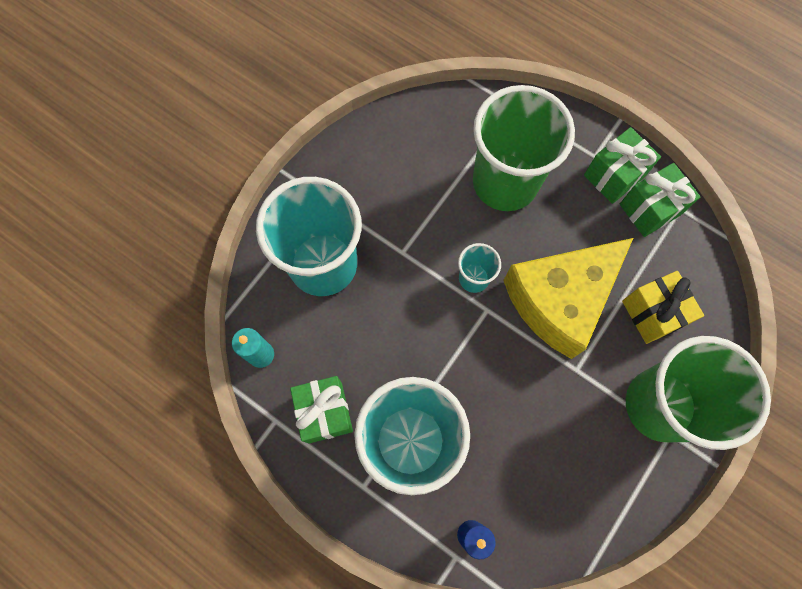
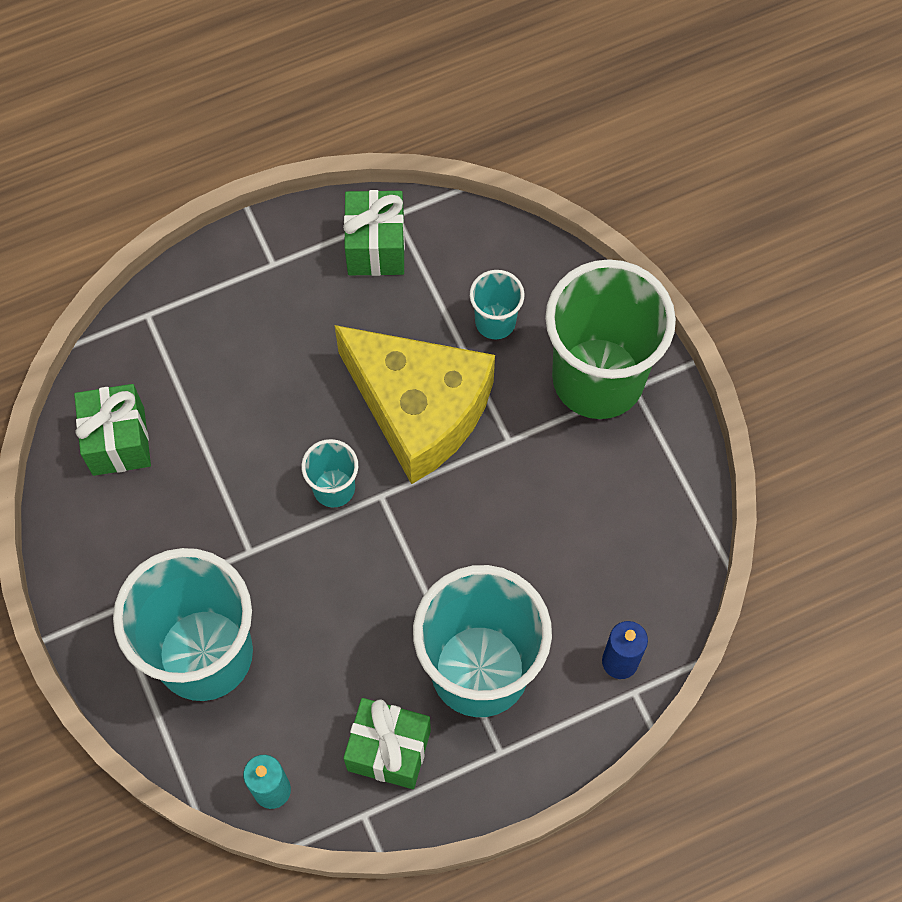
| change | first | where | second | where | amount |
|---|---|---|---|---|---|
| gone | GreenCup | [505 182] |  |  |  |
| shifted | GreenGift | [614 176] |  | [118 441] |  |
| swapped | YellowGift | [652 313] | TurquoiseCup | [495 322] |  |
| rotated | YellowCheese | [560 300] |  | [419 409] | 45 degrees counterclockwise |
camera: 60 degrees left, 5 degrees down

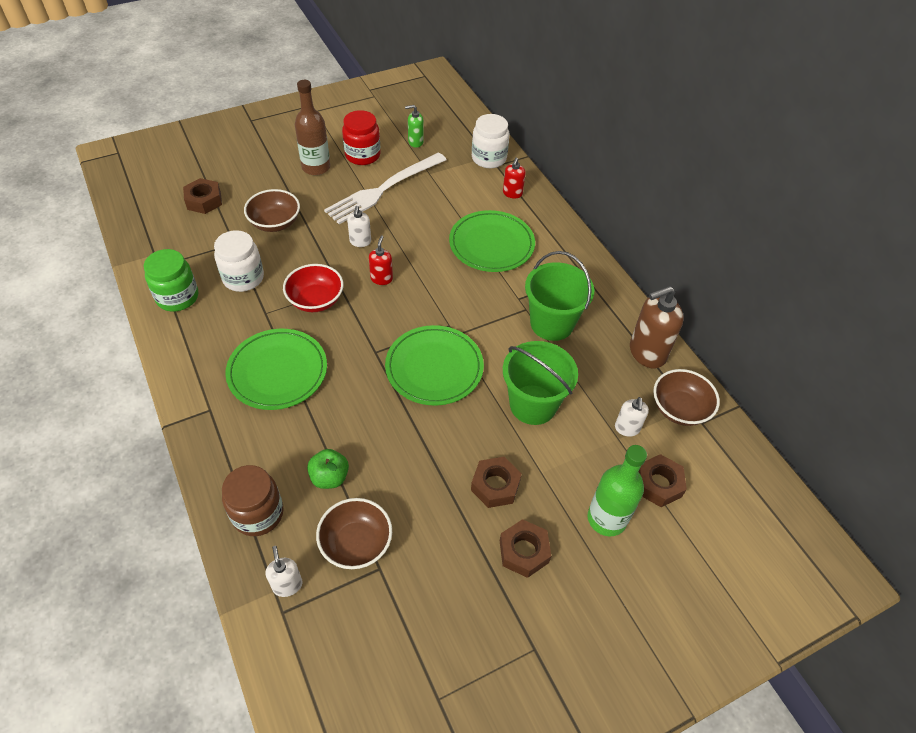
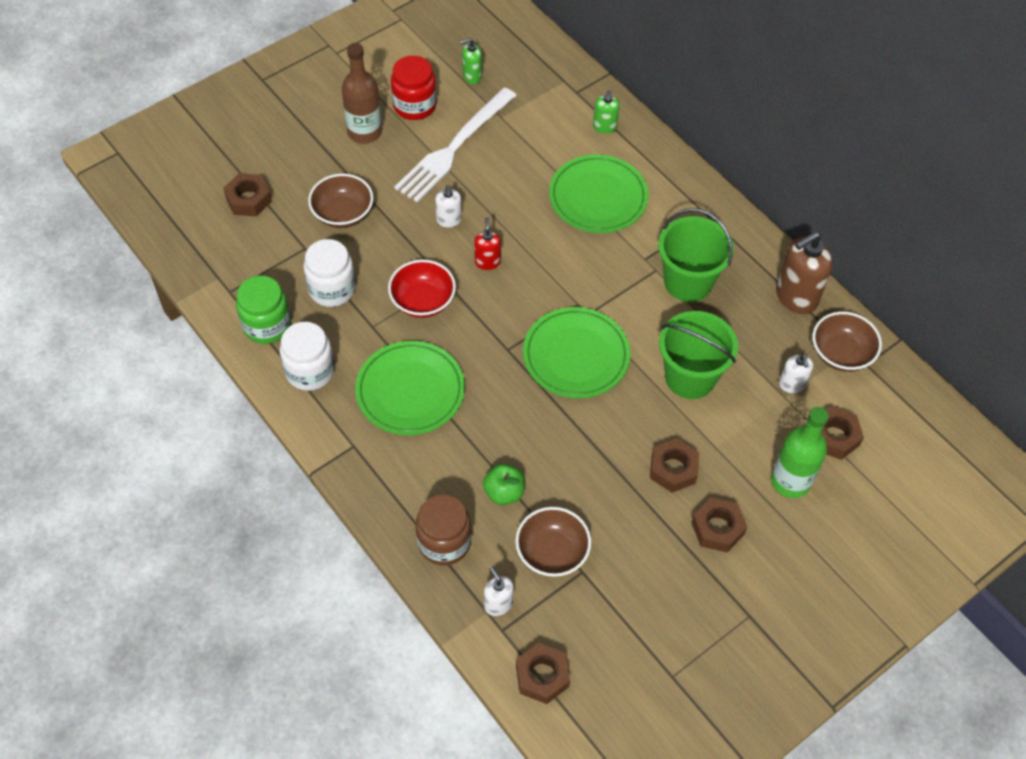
| change | first | where | second | where | amount |
|---|---|---|---|---|---|
| new |  |  | BrownNut | [542 676] |  |
| shifted | WhiteJar | [489 158] |  | [310 371] |  |
| repainted | RedSoapDispenser | [512 193] | GreenSoapDispenser | [604 127] |  |
camera: 10 degrees left, 5 degrees up

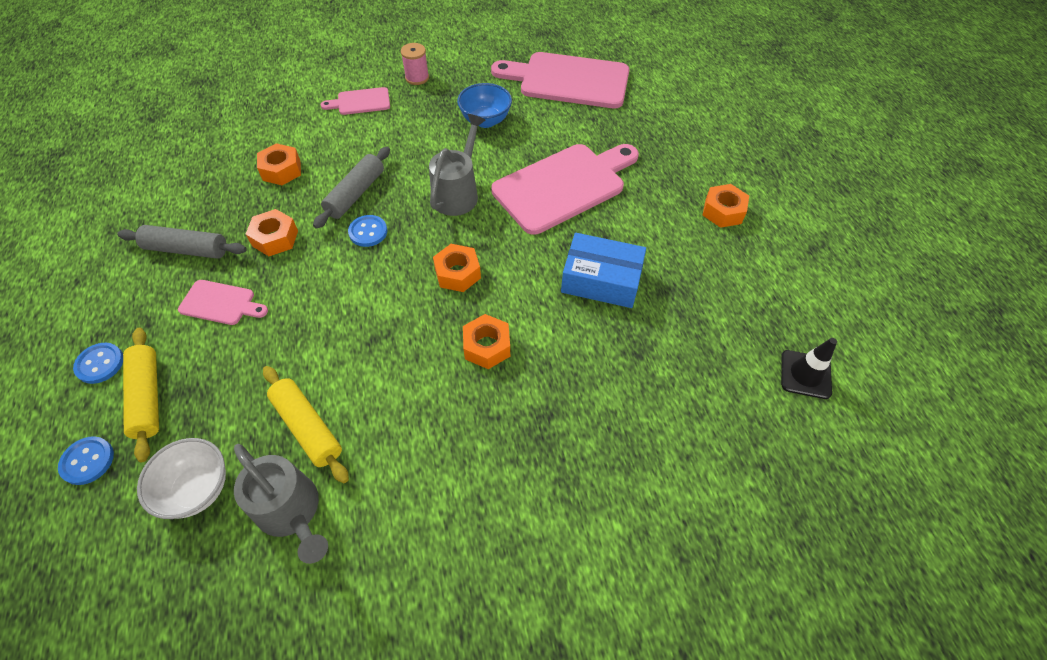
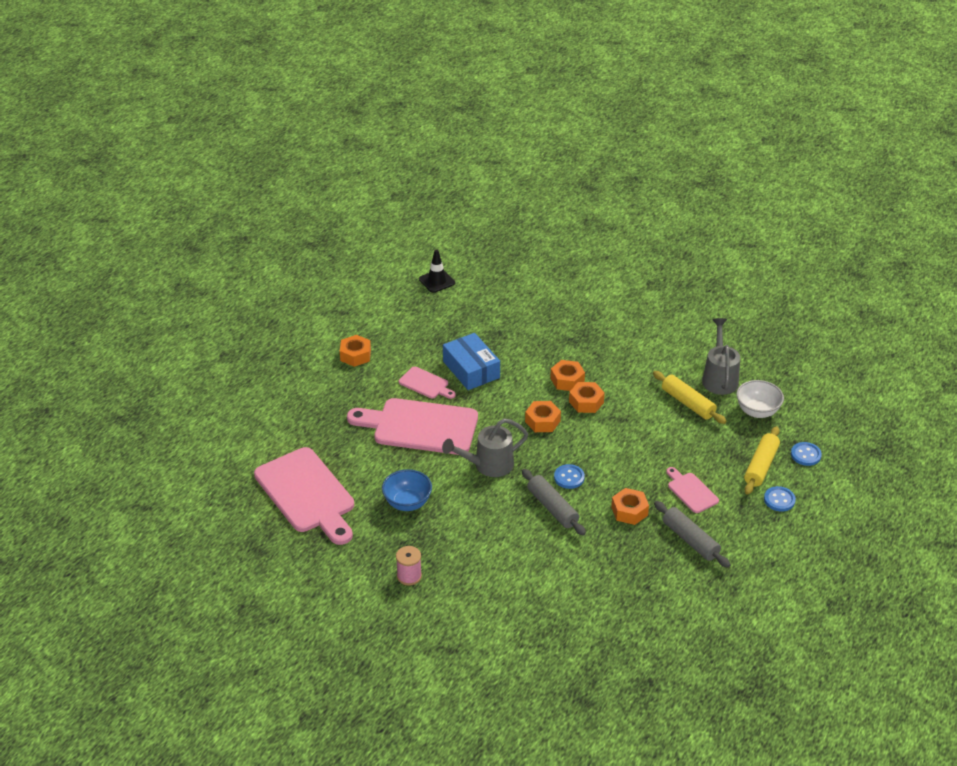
| change | first | where | second | where | amount |
|---|---|---|---|---|---|
| shifted | OrangeNut | [281 170] |  | [586 402] |  |
| shifted | PinkCuttingBoard | [360 102] |  | [425 384] |  |
| rotated | YellowRollingPin | [308 427] |  | [688 403] | 45 degrees counterclockwise |
| rotated | GreyRollingPin | [355 194] |  | [552 508] | 75 degrees clockwise |
camera: 135 degrees left, 15 degrees down

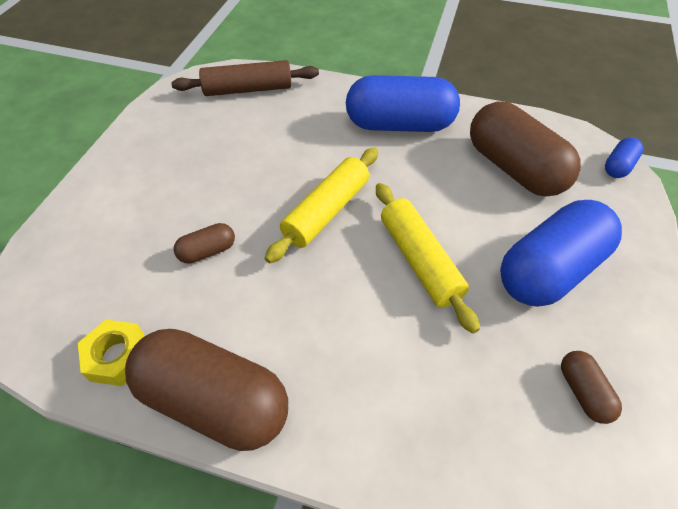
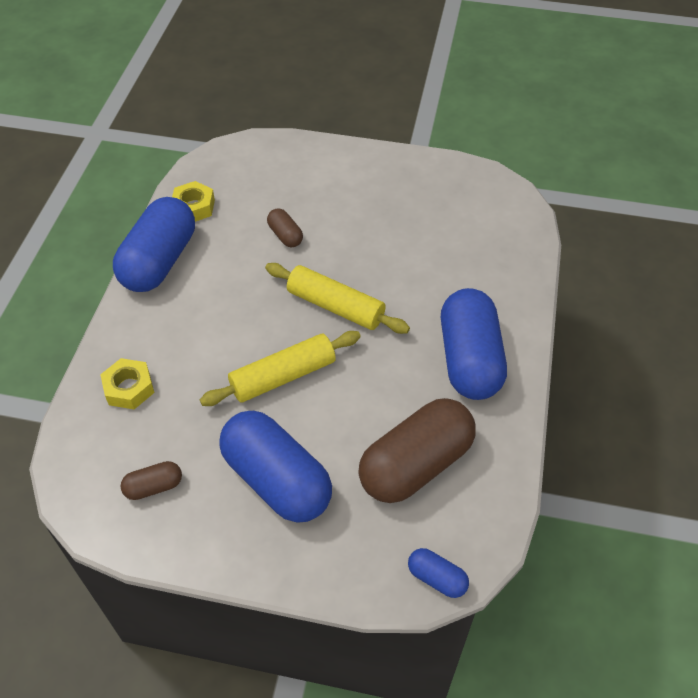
| change | first | where | second | where | amount |
|---|---|---|---|---|---|
| gone | BrownRollingPin | [248 89] |  |  |  |
| new |  |  | YellowNut | [129 388] |  |
| repainted | BrownCapsule | [214 401] | BlueCapsule | [159 261] |  |
camera: 85 degrees right, 0 degrees up

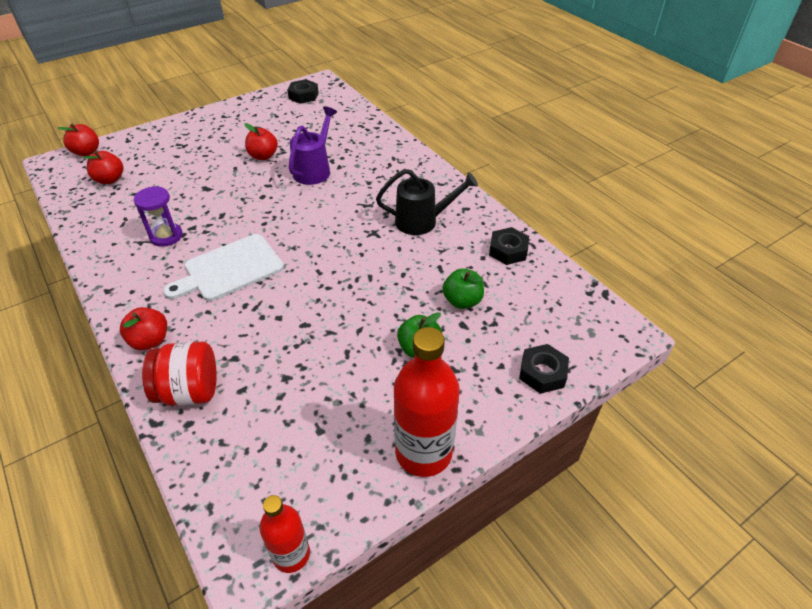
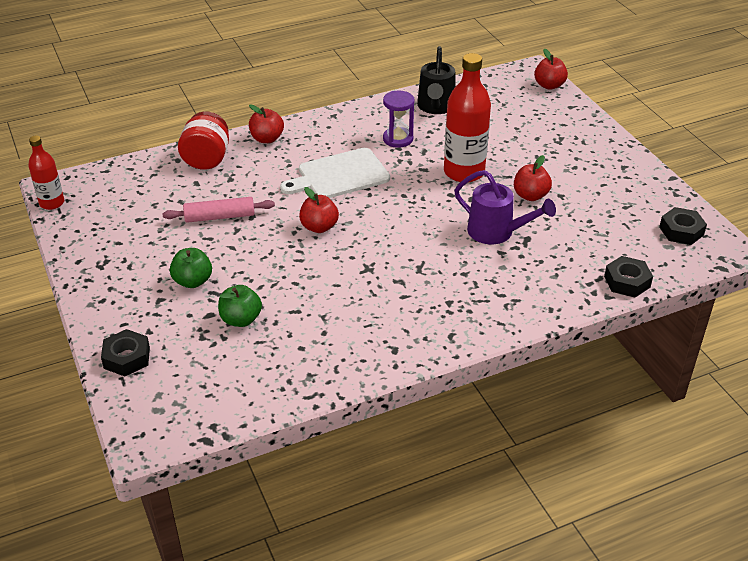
| change | first | where | second | where | amount |
|---|---|---|---|---|---|
| new |  |  | PinkRollingPin | [220 216] |  |
| shifted | RedApple | [110 179] |  | [319 227] |  |
| shifted | BlackWateringCan | [423 221] |  | [436 107] |  |
| shifted | RedBottle | [423 452] |  | [464 172] |  |
| shifted | BlackNut | [508 250] |  | [627 281] |  |
| rotated | WhiteCuttingBoard | [230 269] |  | [339 175] | 90 degrees counterclockwise |
camera: 100 degrees right, 5 degrees down

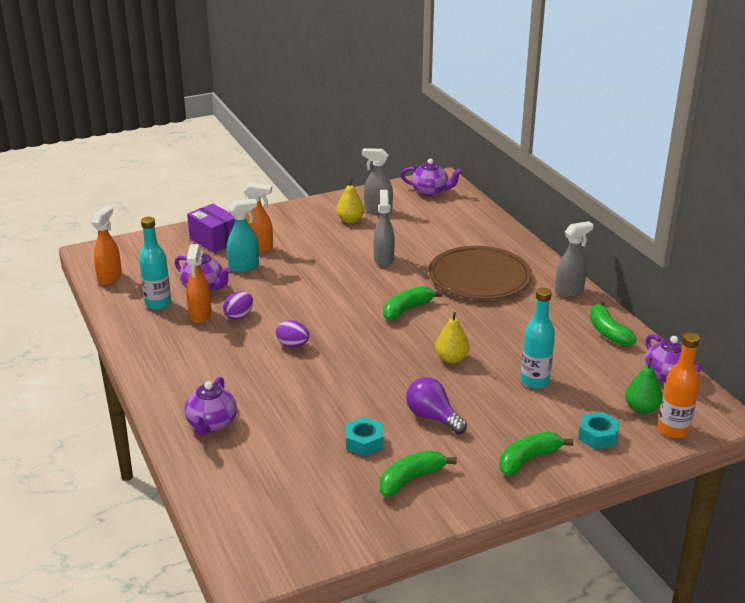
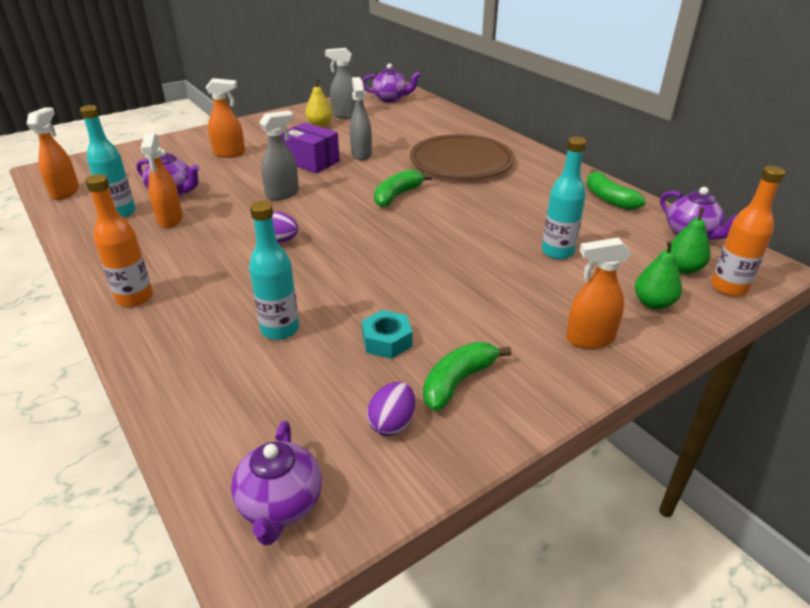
| change | first | where | second | where | amount |
|---|---|---|---|---|---|
| gone | TurquoiseSprayBottle | [244 267] |  |  |  |
| gone | PurpleLightBulb | [433 417] |  |  |  |
| gone | YellowPear | [451 359] |  |  |  |
| new |  |  | OrangeBottle | [134 298] |  |
| new |  |  | TurquoiseBottle | [280 329] |  |
| shifted | PurpleTeapot | [211 424] |  | [280 505] |  |
| shifted | PurpleBox | [214 240] |  | [312 162] |  |
| shifted | PurpleEgg | [239 316] |  | [392 423] |  |
| shifted | GreySprayBottle | [569 292] |  | [283 194] |  |
| swapped | GreenBanana | [528 459] | OrangeSprayBottle | [589 339] |  |
| swapped | TurquoiseNut | [598 436] | GreenPear | [653 303] |  |
camera: 10 degrees left, 5 degrees up

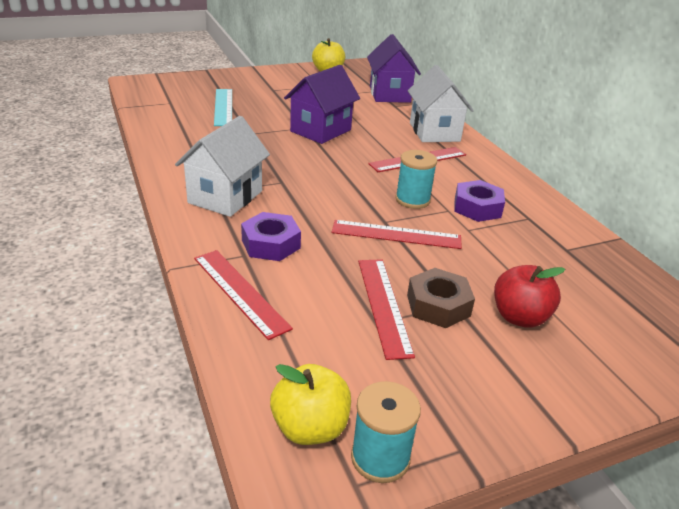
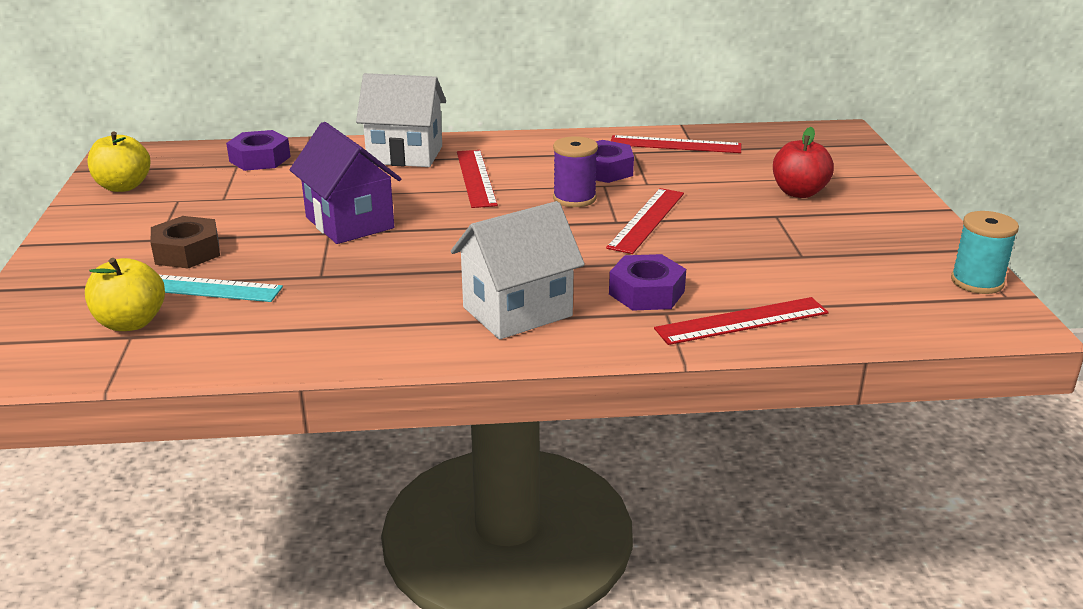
| change | first | where | second | where | amount |
|---|---|---|---|---|---|
| shifted | YellowApple | [310 427] |  | [131 323] |  |
| shifted | RedRuler | [383 305] |  | [675 145] |  |
| shifted | BrownNut | [438 305] |  | [187 252] |  |
| swapped | PurpleHouse | [389 94] | PurpleNut | [260 159] |  |
| repainted | TurquoiseSpool | [412 200] | PurpleSpool | [574 198] |  |
| rotated | WhiteHouse | [225 197] |  | [517 312] | 75 degrees counterclockwise |
camera: 70 degrees left, 5 degrees down

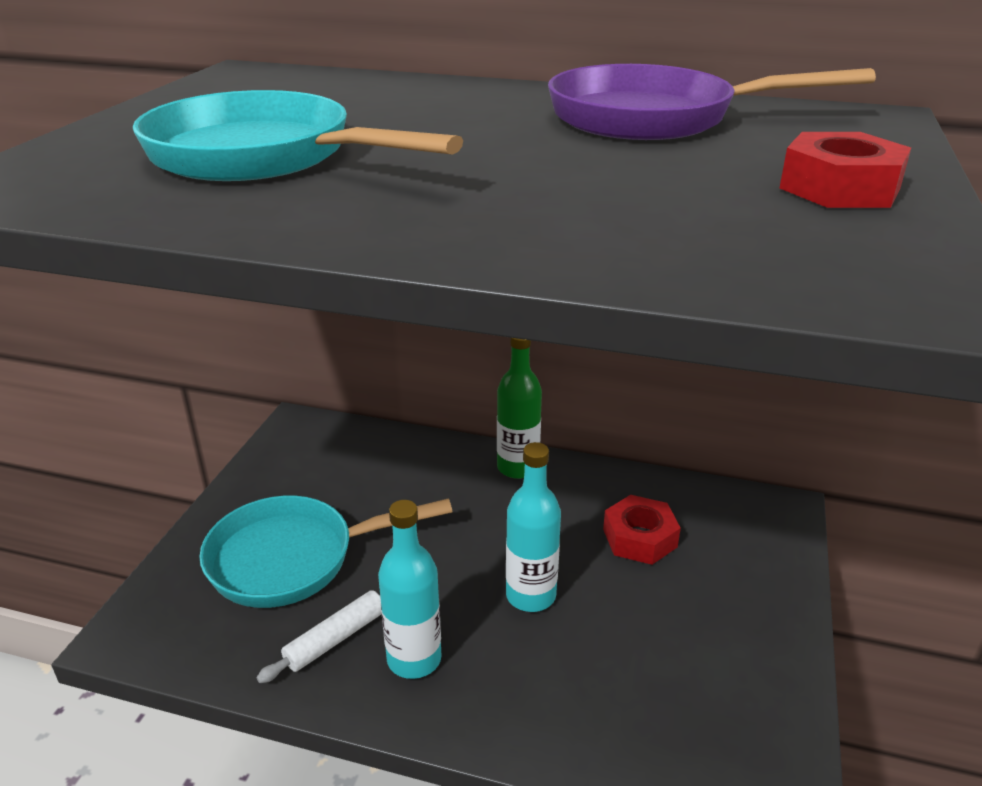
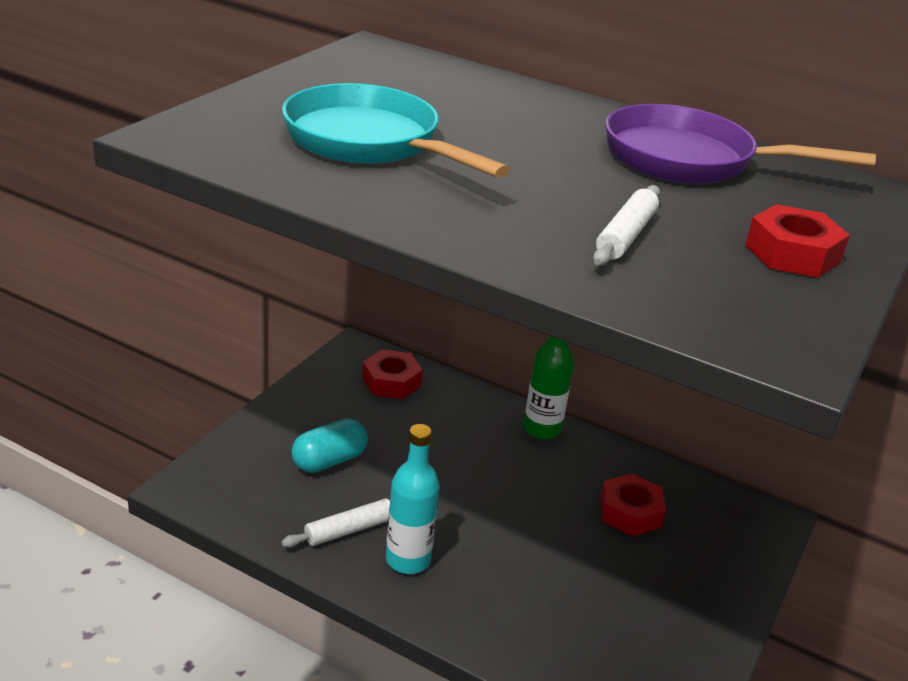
| change | first | where | second | where | amount |
|---|---|---|---|---|---|
| gone | TurquoiseBottle | [530 595] |  |  |  |
| new |  |  | RedNut | [391 382] |  |
| new |  |  | WhiteRollingPin | [626 235] |  |
| swapped | TurquoisePan | [293 558] | TurquoiseCapsule | [329 461] |  |
camera: 10 degrees right, 0 degrees up

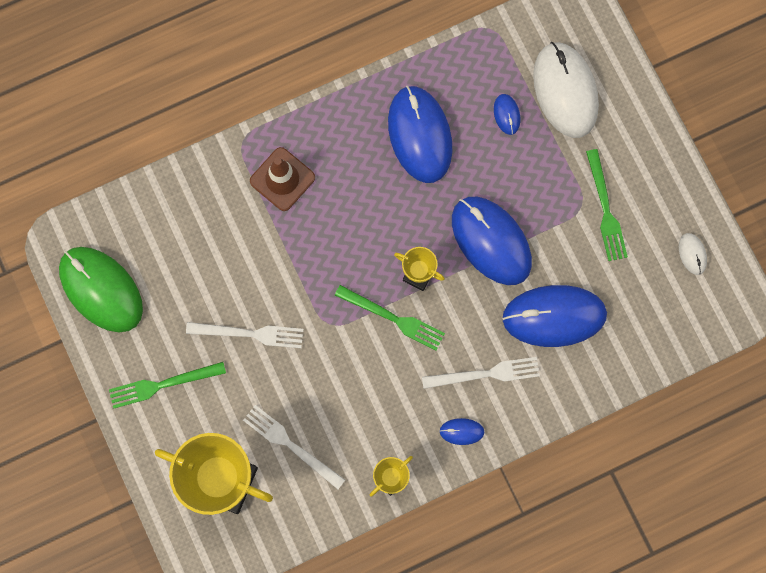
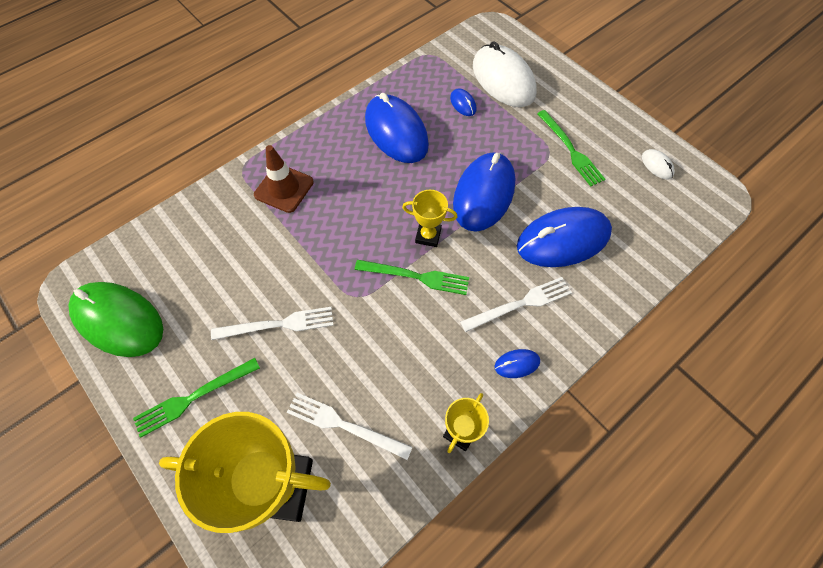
| change | first | where | second | where | amount |
|---|---|---|---|---|---|
| rotated | BlueMouse | [491 241] |  | [484 194] | 75 degrees clockwise |
camera: 15 degrees left, 15 degrees down

